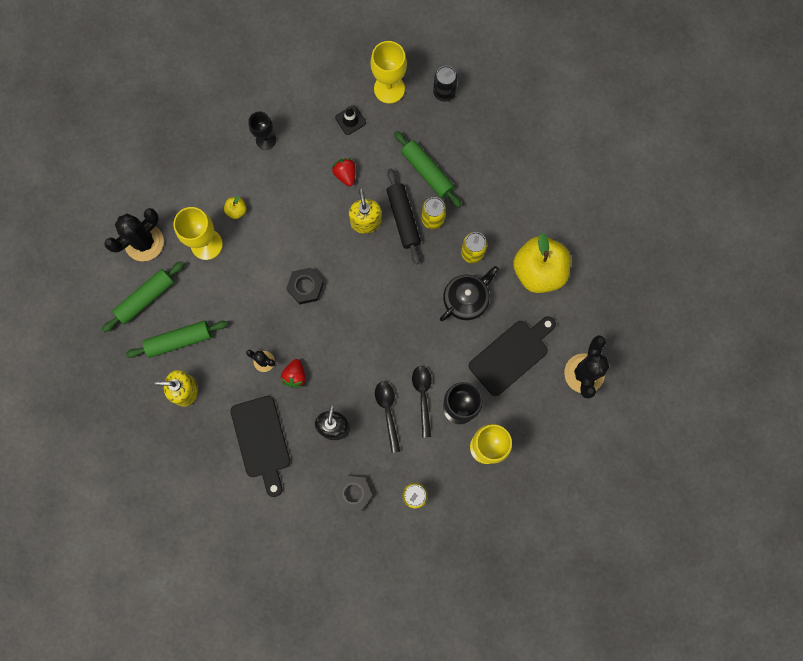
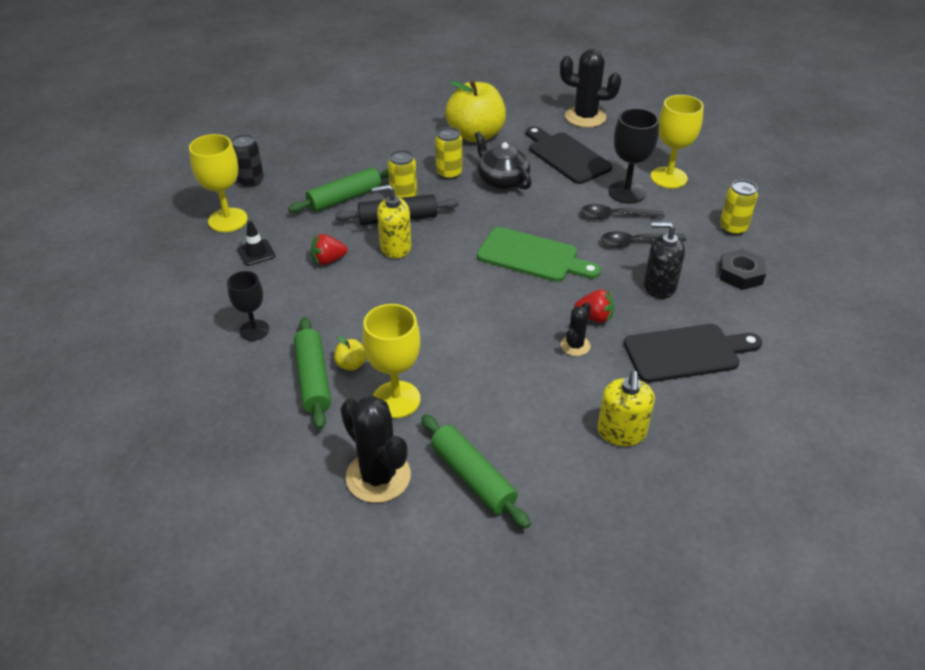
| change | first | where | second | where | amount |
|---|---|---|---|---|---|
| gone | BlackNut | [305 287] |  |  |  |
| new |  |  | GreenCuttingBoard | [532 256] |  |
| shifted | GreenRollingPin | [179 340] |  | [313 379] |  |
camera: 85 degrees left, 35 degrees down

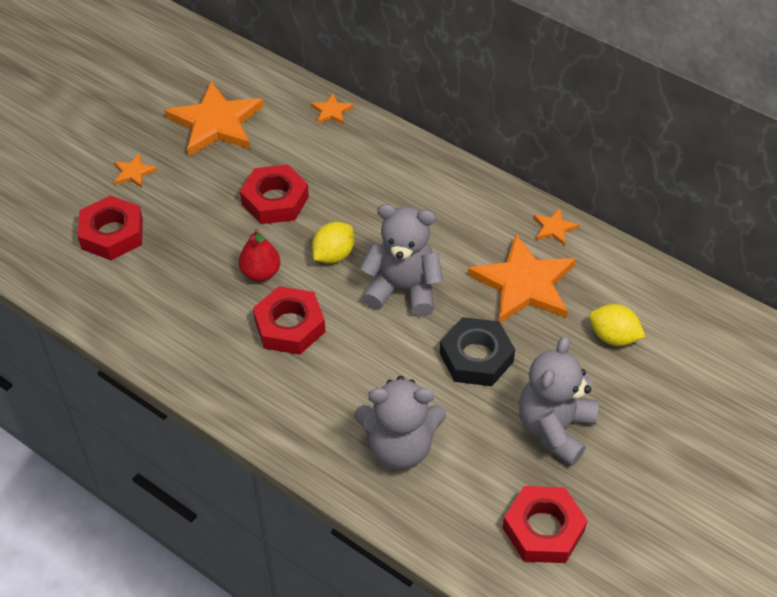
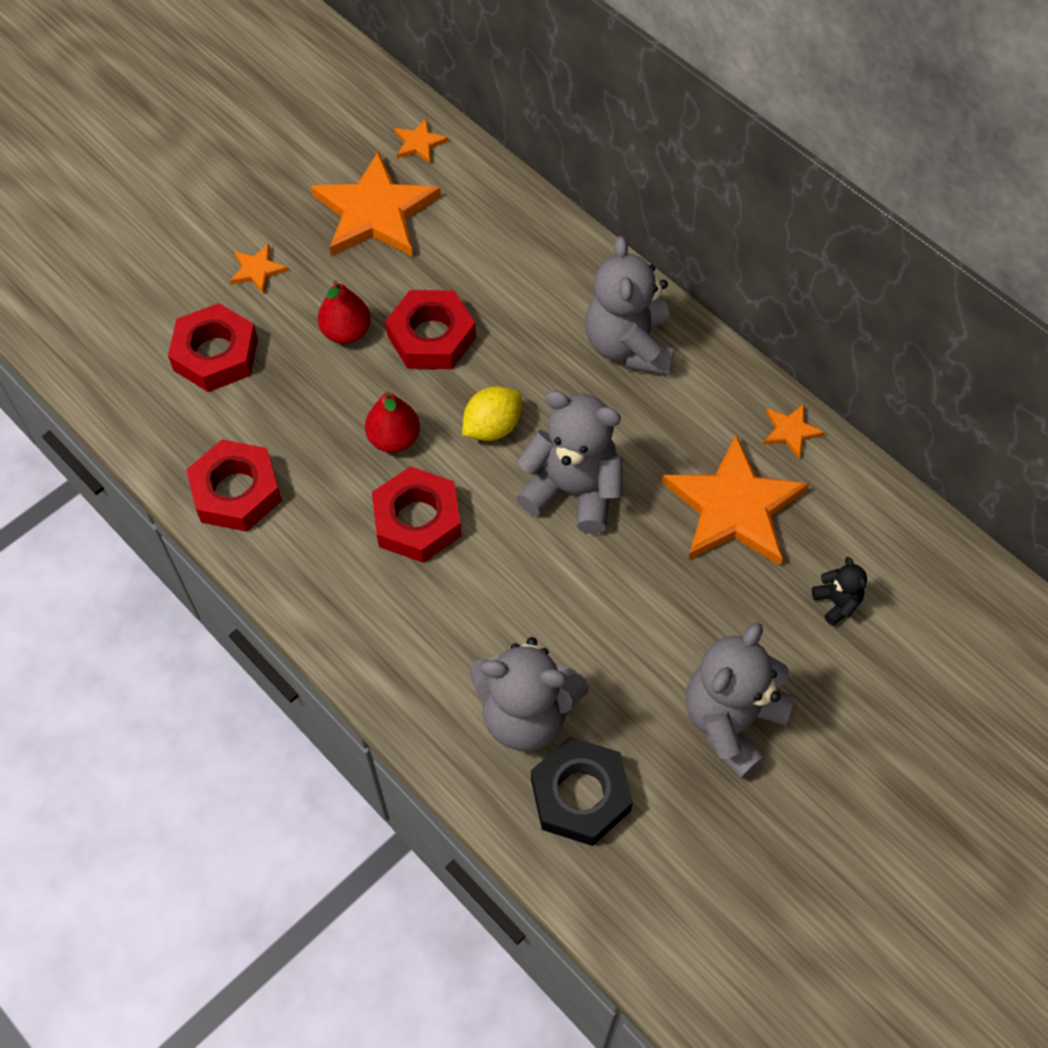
| change | first | where | second | where | amount |
|---|---|---|---|---|---|
| new |  |  | RedPear | [346 332] |  |
| new |  |  | GreyTeddyBear | [628 345] |  |
| shifted | OrangeStar | [331 111] |  | [419 143] |  |
| shifted | BlackNut | [476 357] |  | [580 795] |  |
| shifted | RedNut | [543 529] |  | [236 491] |  |
| swapped | YellowLemon | [613 337] | BlackTeddyBear | [836 602] |  |
camera: 10 degrees right, 10 degrees up

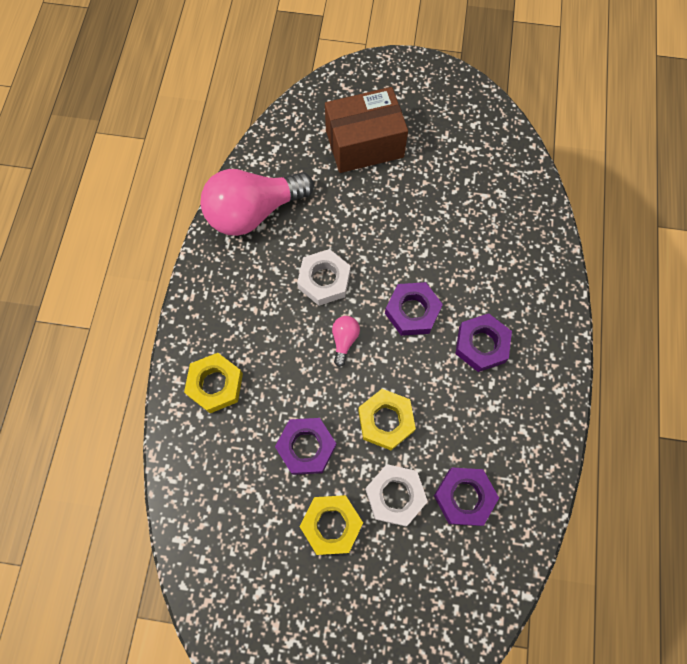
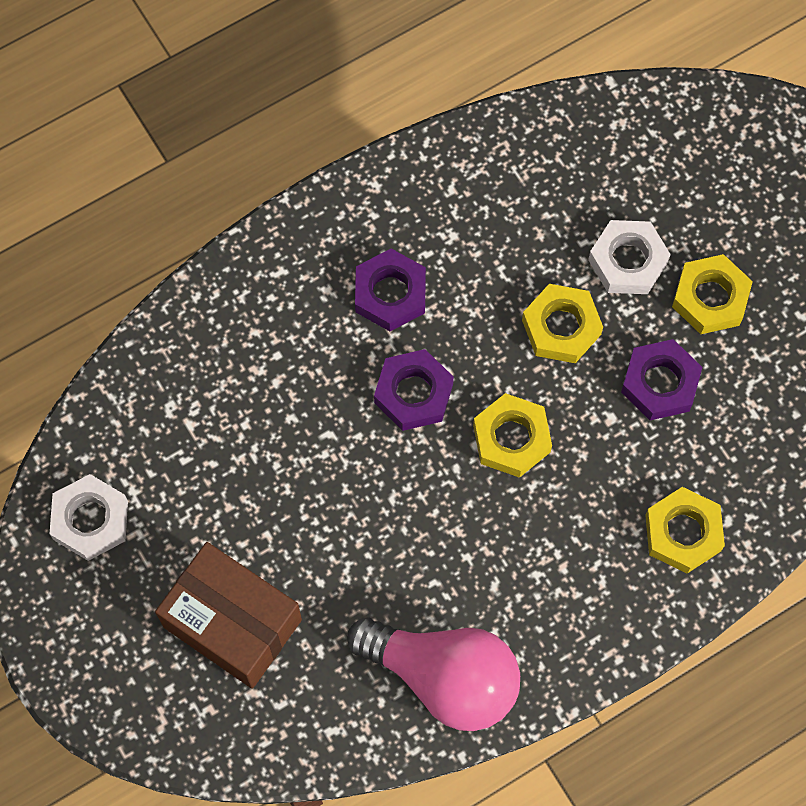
| change | first | where | second | where | amount |
|---|---|---|---|---|---|
| gone | PurpleNut | [464 497] |  |  |  |
| shifted | WhiteNut | [324 280] |  | [90 520] |  |
| swapped | PinkLightBulb | [344 340] | YellowNut | [511 438] |  |
camera: 130 degrees left, 0 degrees up

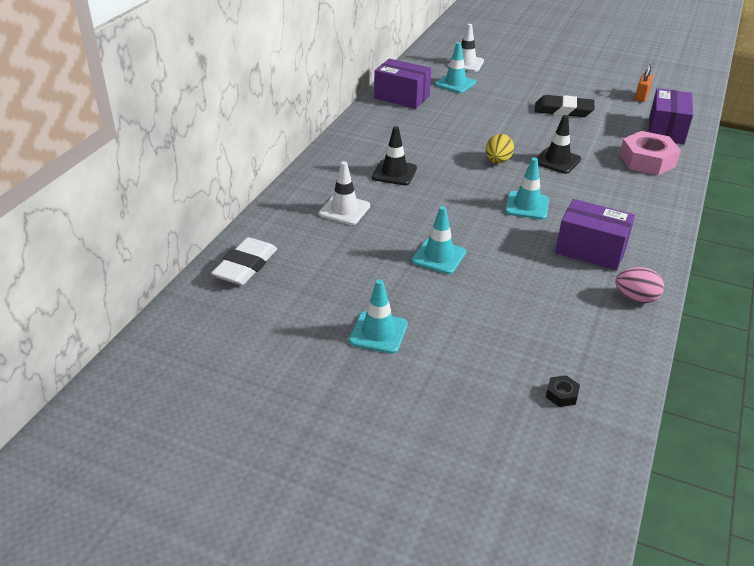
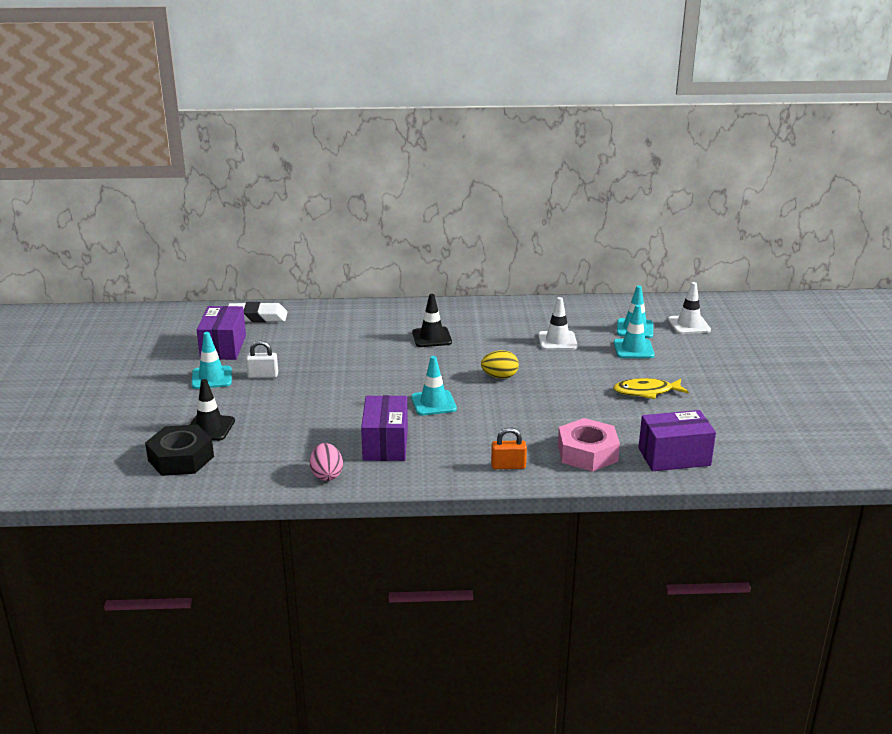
| change | first | where | second | where | amount |
|---|---|---|---|---|---|
| new |  |  | WhitePadlock | [263 375] |  |
| shifted | WhiteTrafficCone | [344 210] |  | [557 341] |  |
| shifted | PurpleBox | [402 97] |  | [223 347] |  |
| shifted | TurquoiseTrafficCone | [438 257] |  | [633 349] |  |
| shifted | BlackTrafficCone | [557 161] |  | [209 428] |  |
| shifted | OrangePadlock | [641 97] |  | [508 466] |  |
| swapped | BlackEraser | [563 110] | YellowFish | [646 392] |  |
| scaled | BlackNut | [561 394] |  | [181 458] | x2.37 |
camera: 65 degrees right, 10 degrees down

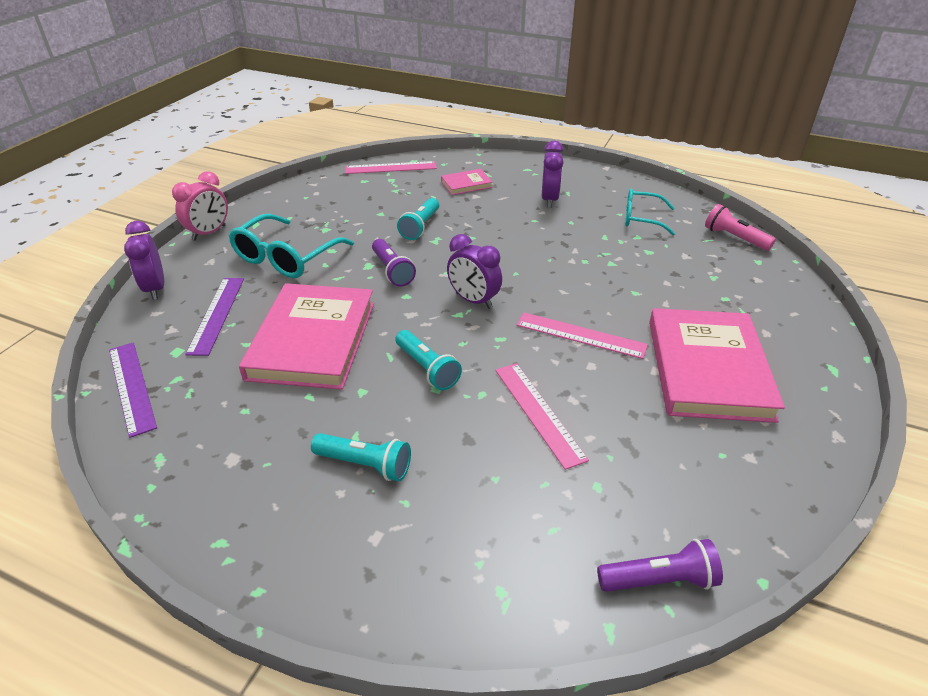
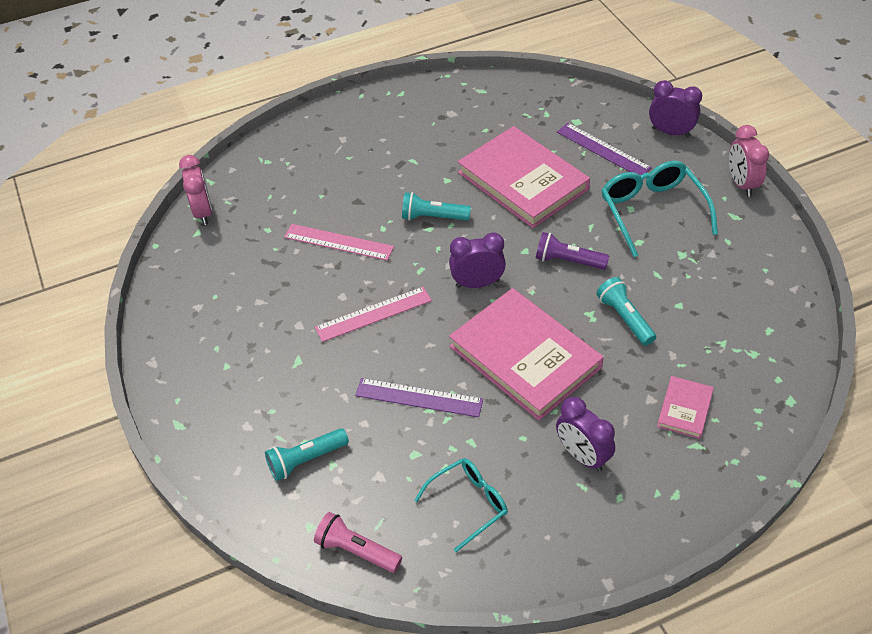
| change | first | where | second | where | amount |
|---|---|---|---|---|---|
| gone | PinkRuler | [391 168] |  |  |  |
| shifted | PurpleRuler | [131 387] |  | [419 397] |  |
| shifted | TurquoiseFlashlight | [365 465] |  | [306 460] |  |
| shifted | PinkBook | [707 369] |  | [525 357] |  |
| swapped | PurpleFlashlight | [659 580] | PinkClock | [203 212] |  |
| rotated | PinkFlashlight | [734 238] |  | [357 550] | 150 degrees counterclockwise |
camera: 135 degrees right, 10 degrees up

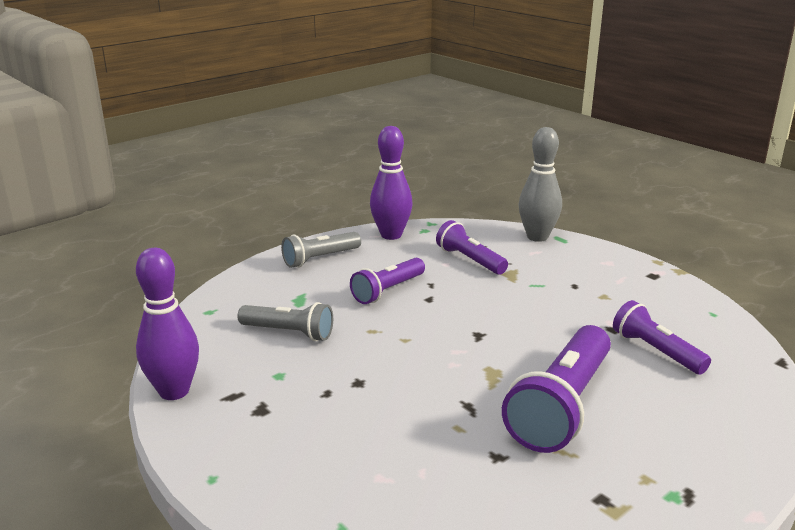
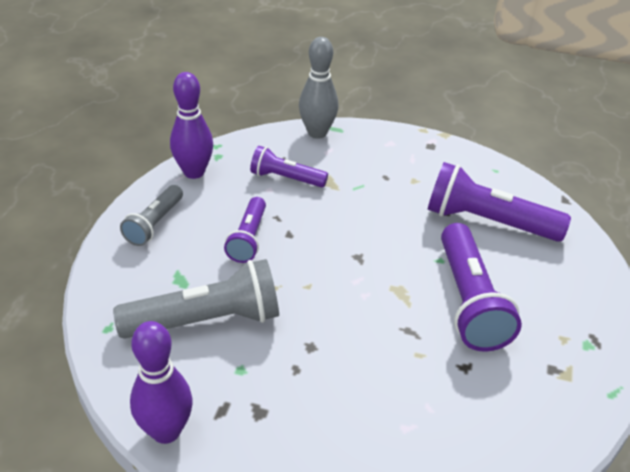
| change | first | where | second | where | amount |
|---|---|---|---|---|---|
| scaled | GreyFlashlight | [289 333] |  | [206 321] | x1.69 |
| scaled | PurpleFlashlight | [656 351] |  | [487 222] | x1.69 |
camera: 35 degrees left, 15 degrees up

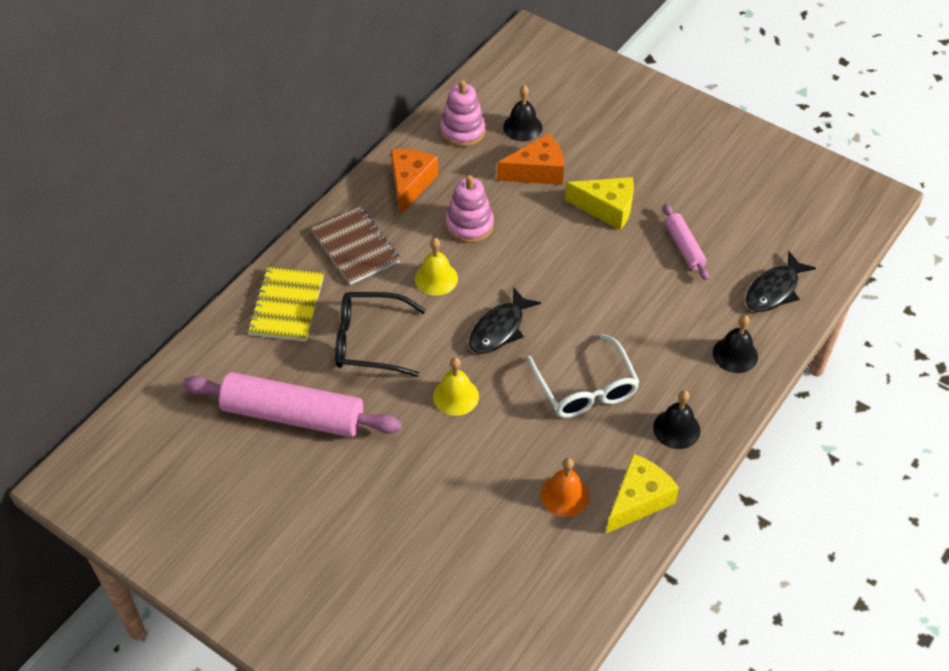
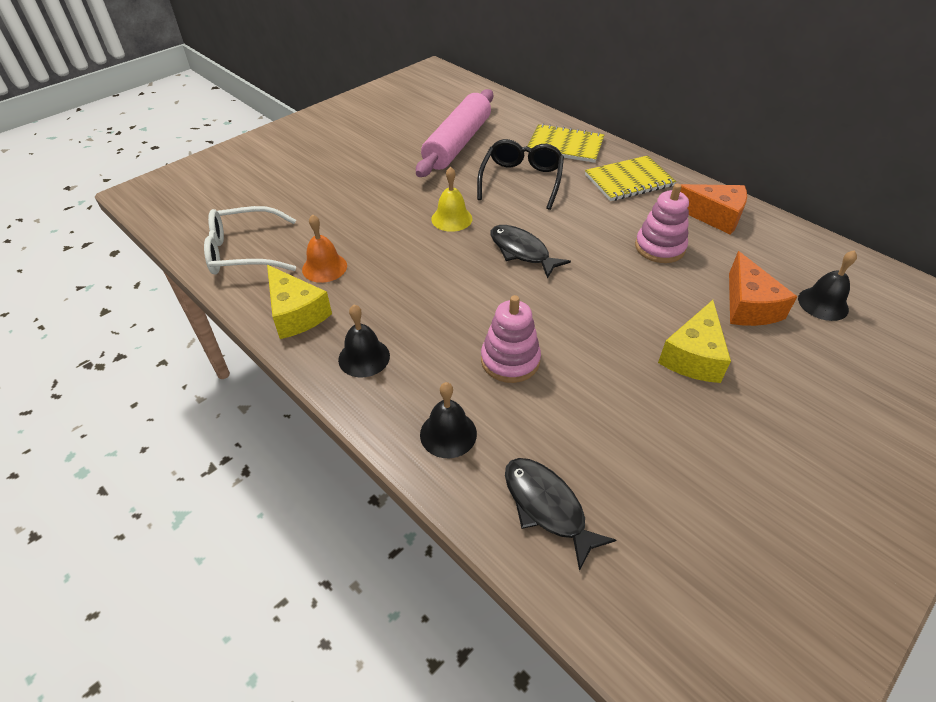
| change | first | where | second | where | amount |
|---|---|---|---|---|---|
| gone | YellowBell | [436 278] |  |  |  |
| gone | PinkRollingPin | [684 247] |  |  |  |
| shifted | PinkStackingToy | [462 131] |  | [510 360] |  |
| shifted | WhiteGlasses | [585 387] |  | [245 252] |  |
| repainted | BrownNotebook | [355 247] | YellowNotebook | [629 180] |  |
camera: 100 degrees right, 5 degrees down

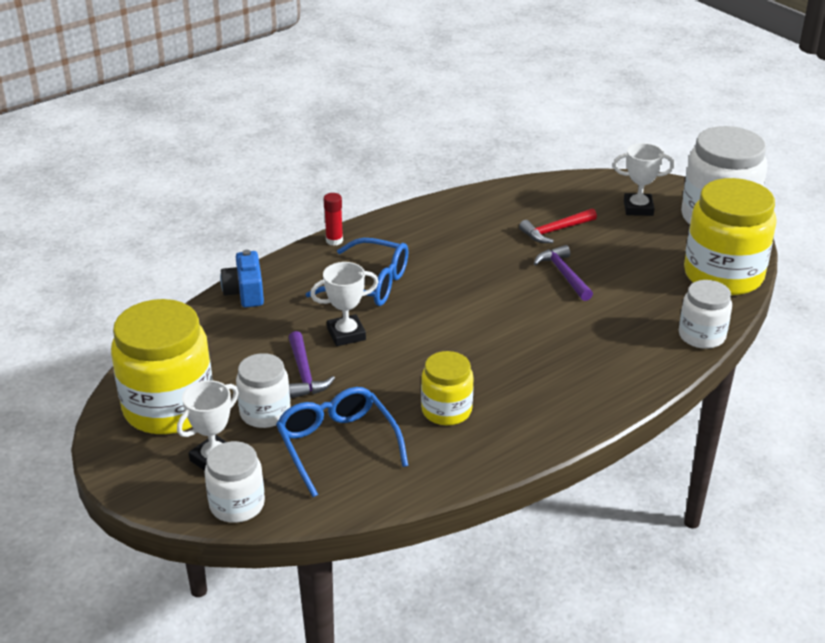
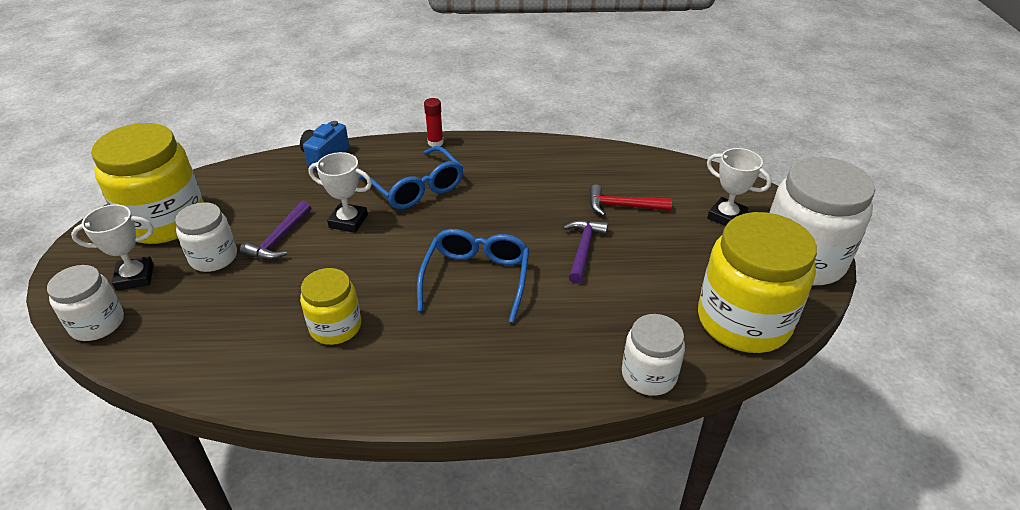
| change | first | where | second | where | amount |
|---|---|---|---|---|---|
| shifted | BlueGlasses | [337 445] |  | [476 278] |  |
camera: 35 degrees right, 5 degrees up

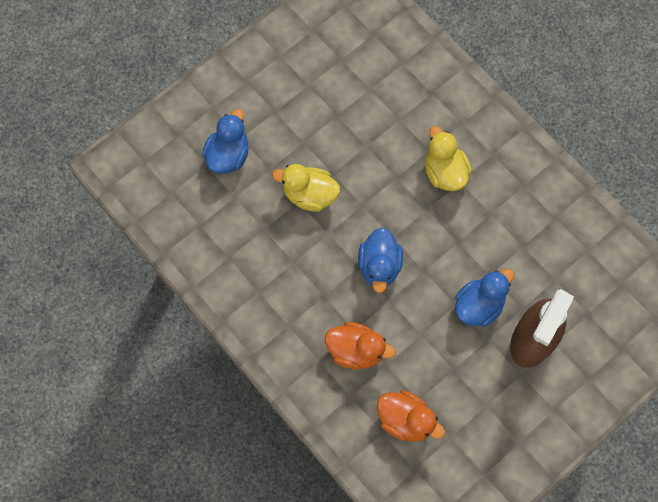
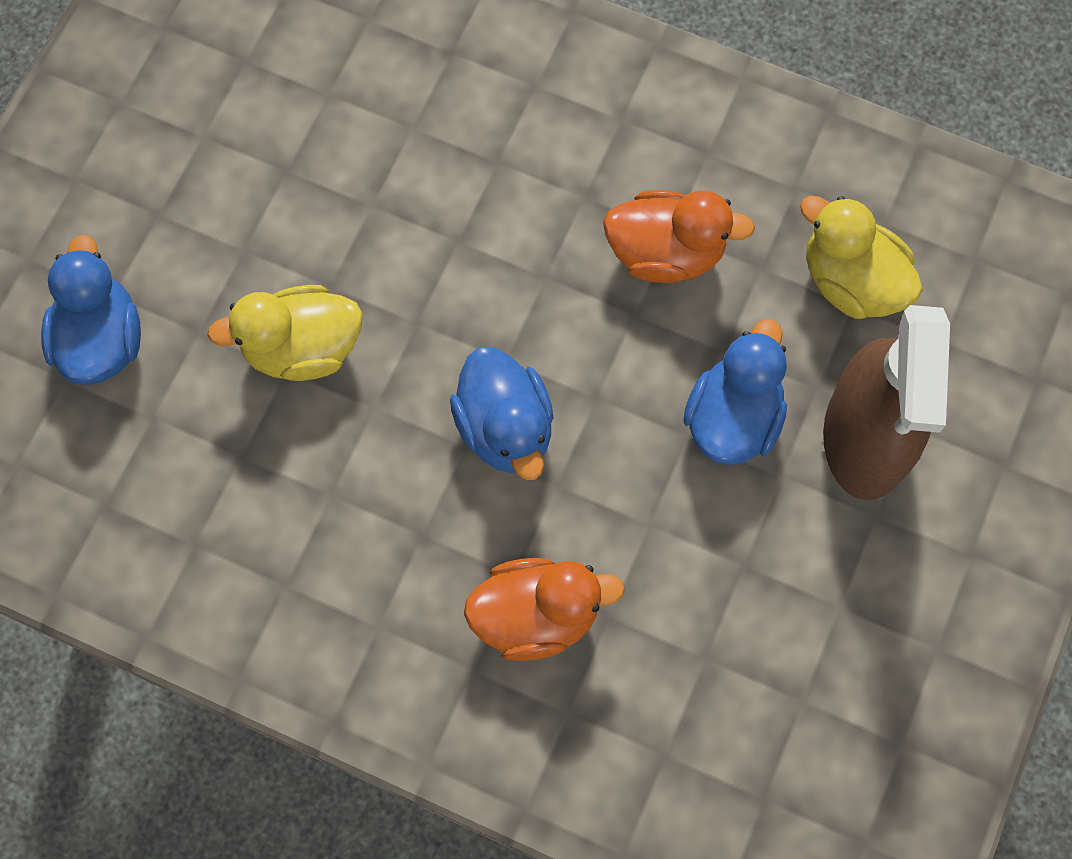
| change | first | where | second | where | amount |
|---|---|---|---|---|---|
| shifted | OrangeDuck | [406 420] |  | [666 253] |  |
| shifted | YellowDuck | [444 172] |  | [851 281] |  |
camera: 25 degrees left, 0 degrees up

